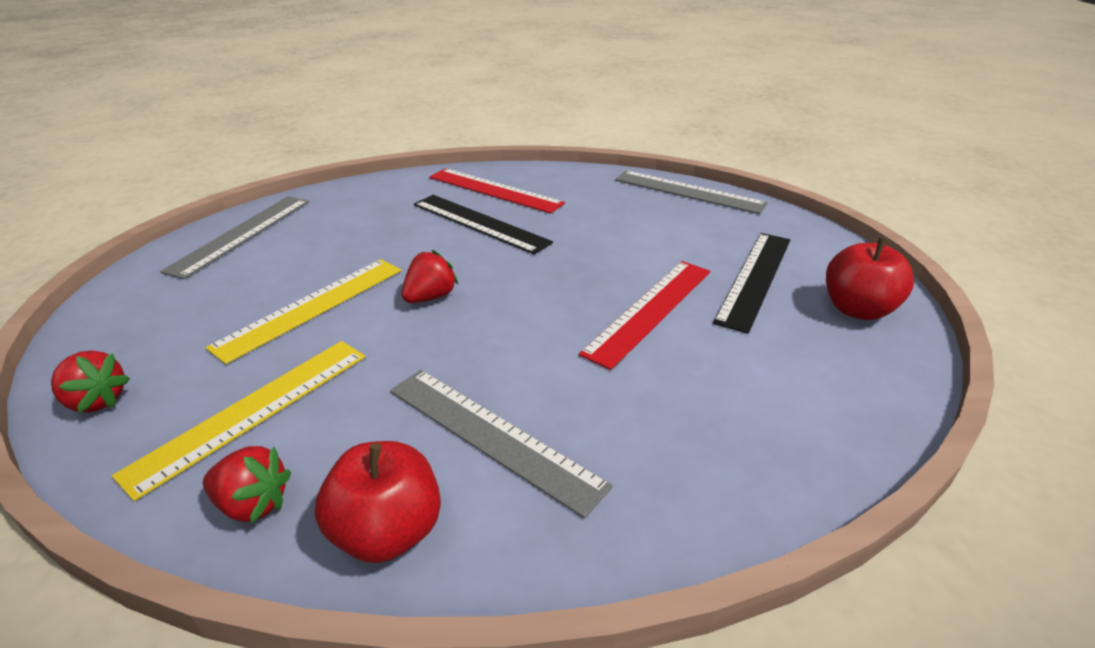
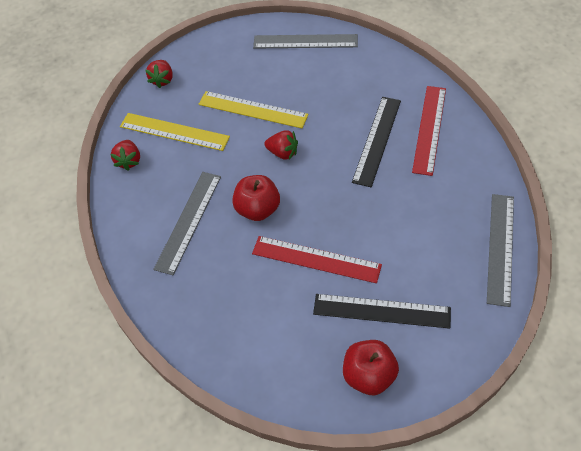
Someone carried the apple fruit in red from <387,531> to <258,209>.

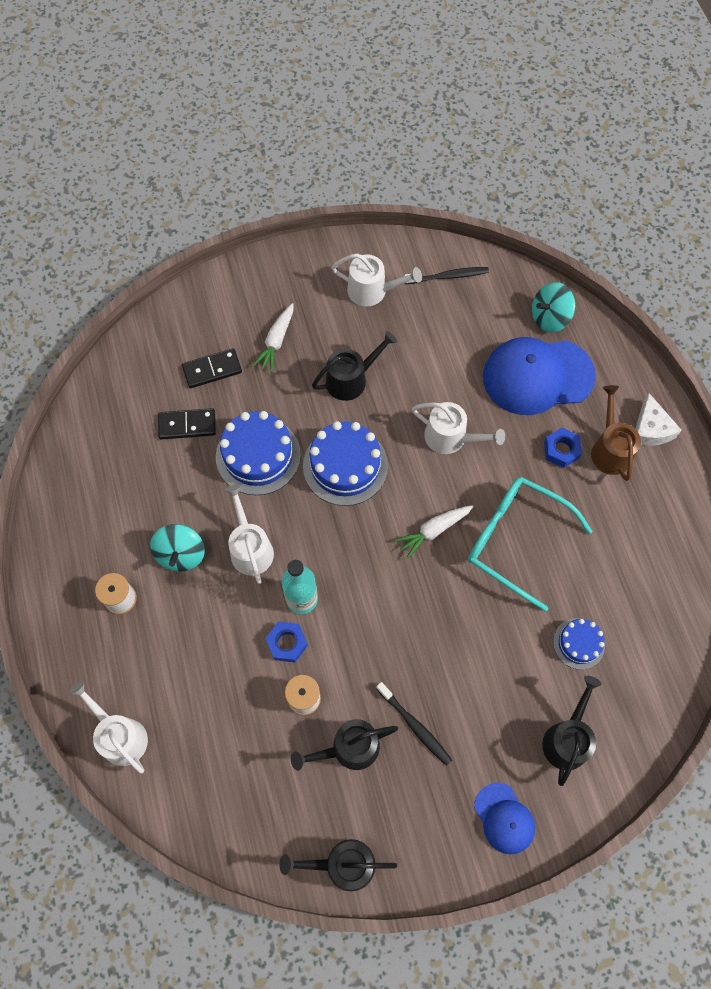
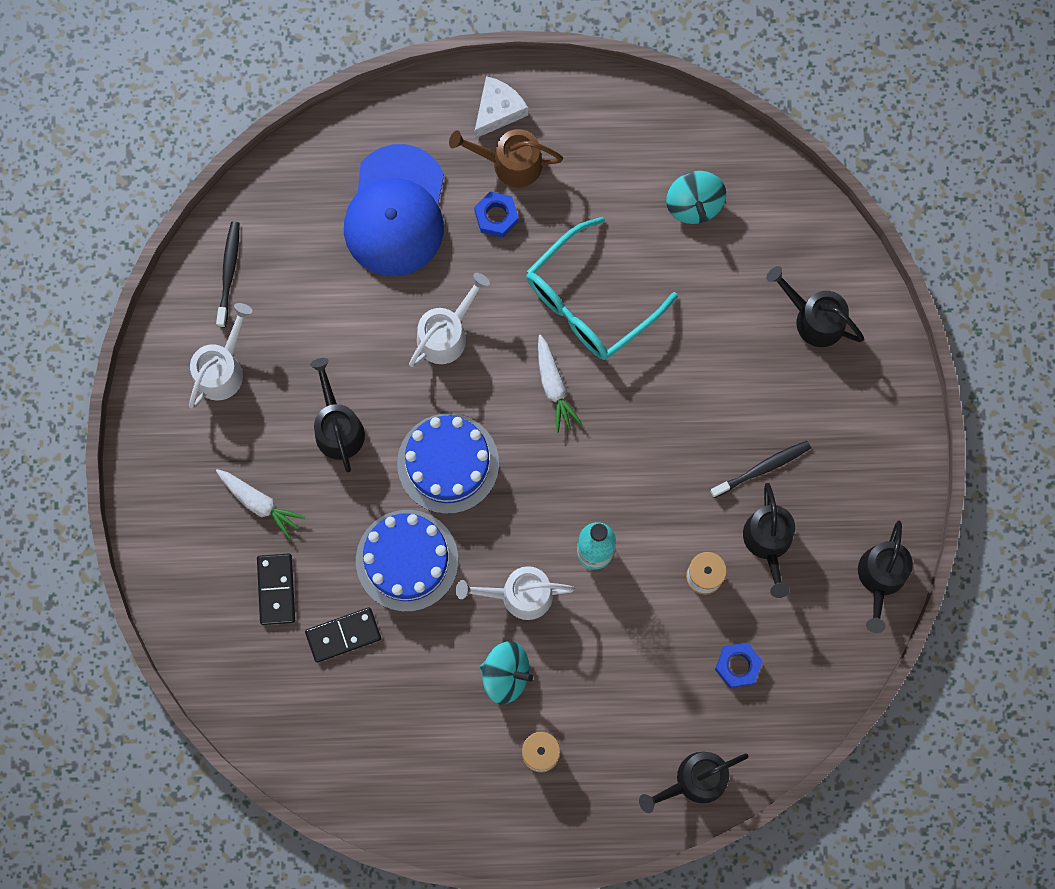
Someone carried the spinning top in aqua from <549,318> to <694,204>.
Someone rotated the piece of cheese in white at <650,429> by 60 degrees counterclockwise.
Someone rotated the domino tile in ebony at <187,425> by 60 degrees clockwise.
Someone took away the cake in royal blue at <578,643>.
Someone carried the hexagon nut in royal blue from <287,643> to <738,666>.
Someone repainted the watering can in white at <120,736>, which became the watering can in ebony at <695,781>.
Someone took away the cap in royal blue at <504,818>.

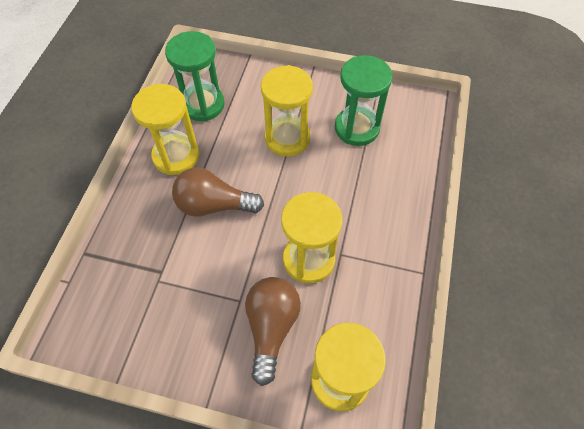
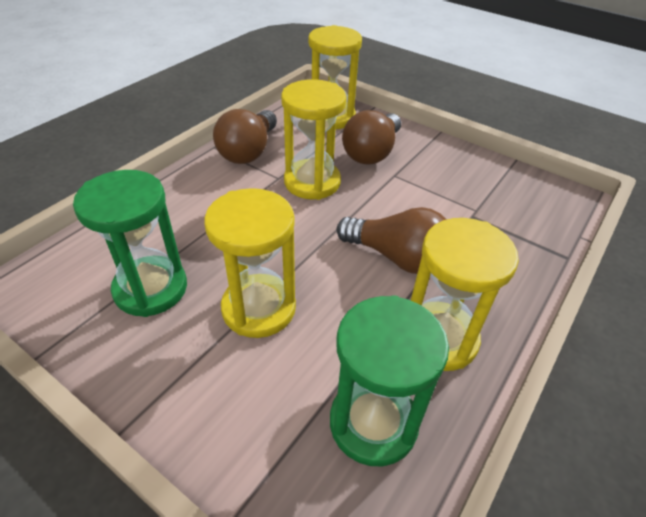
Someone put down the light bulb in dark brown at <248,151>.

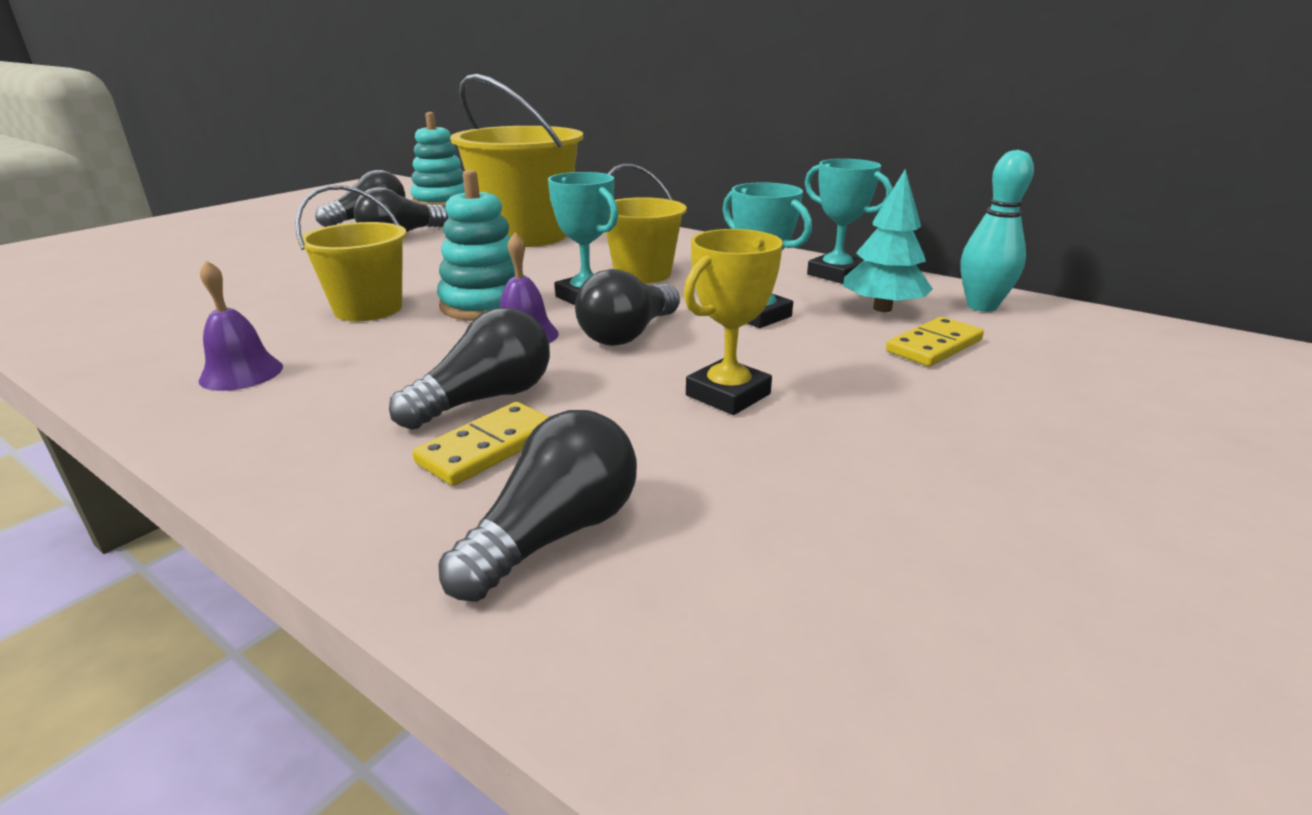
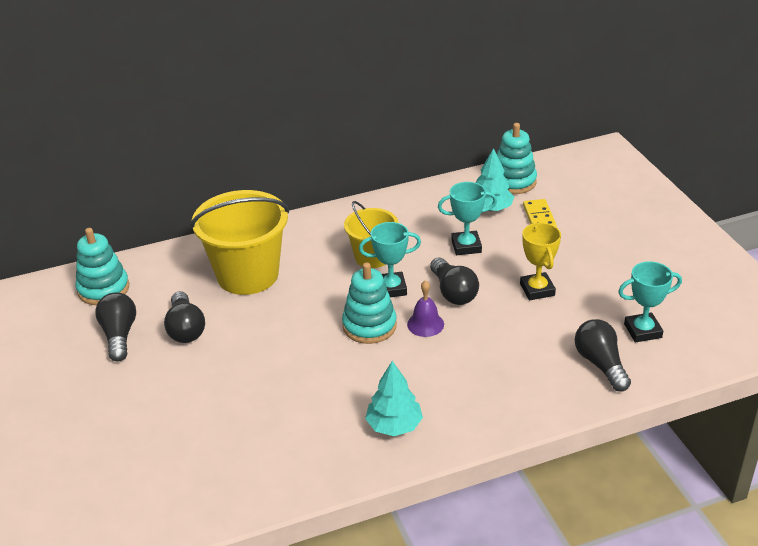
Someone swapped the skittle in aqua at <981,306> for the stacking rings in aqua at <513,181>.
Someone carried the trophy in aqua from <836,274> to <642,331>.
Someone took away the sand bucket in golden at <368,309>.
Someone swapped the school bell in purple at <241,373> for the tree in aqua at <394,425>.
Someone took away the light bulb in ebony at <485,399>.
Someone took away the domino tile in golden at <488,447>.

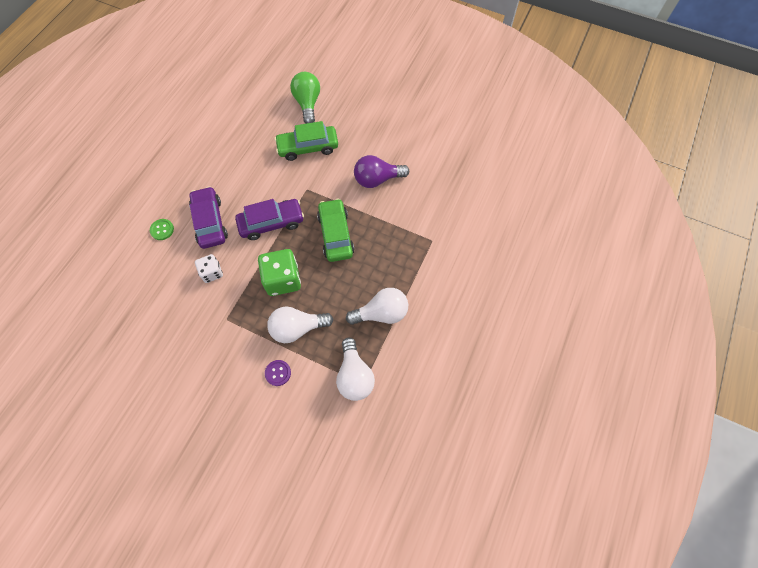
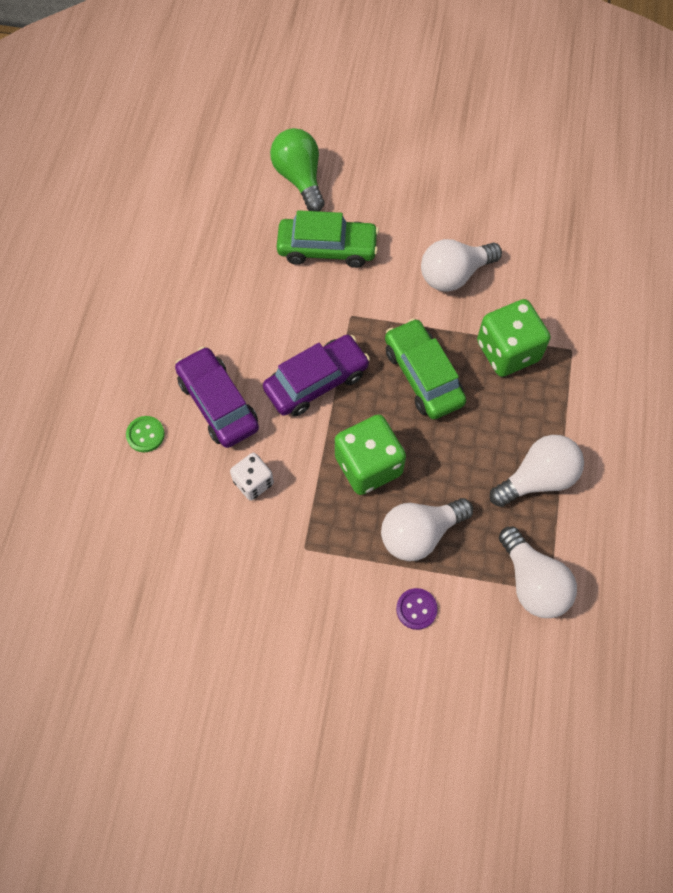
Someone rotated the car in emerald at <308,147> by 150 degrees counterclockwise.
Someone repainted the light bulb in purple at <377,179>, which became the light bulb in white at <454,275>.
Someone put down the die in emerald at <508,351>.

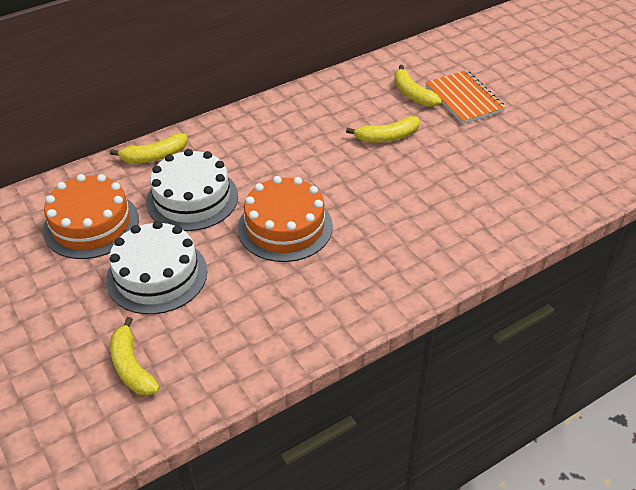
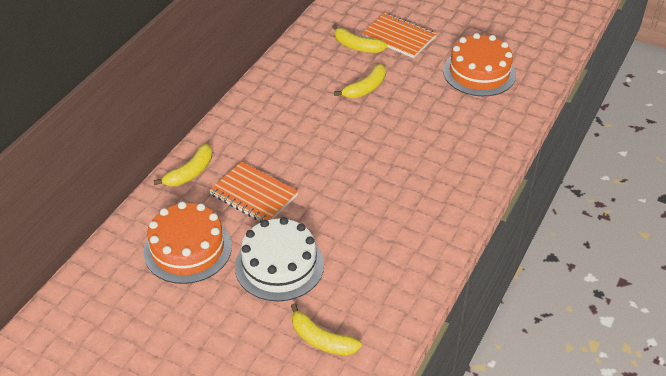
Someone swapped the cake in white at <192,198> for the notebook in bright orange at <254,195>.
Someone carried the cake in bright orange from <285,227> to <479,72>.

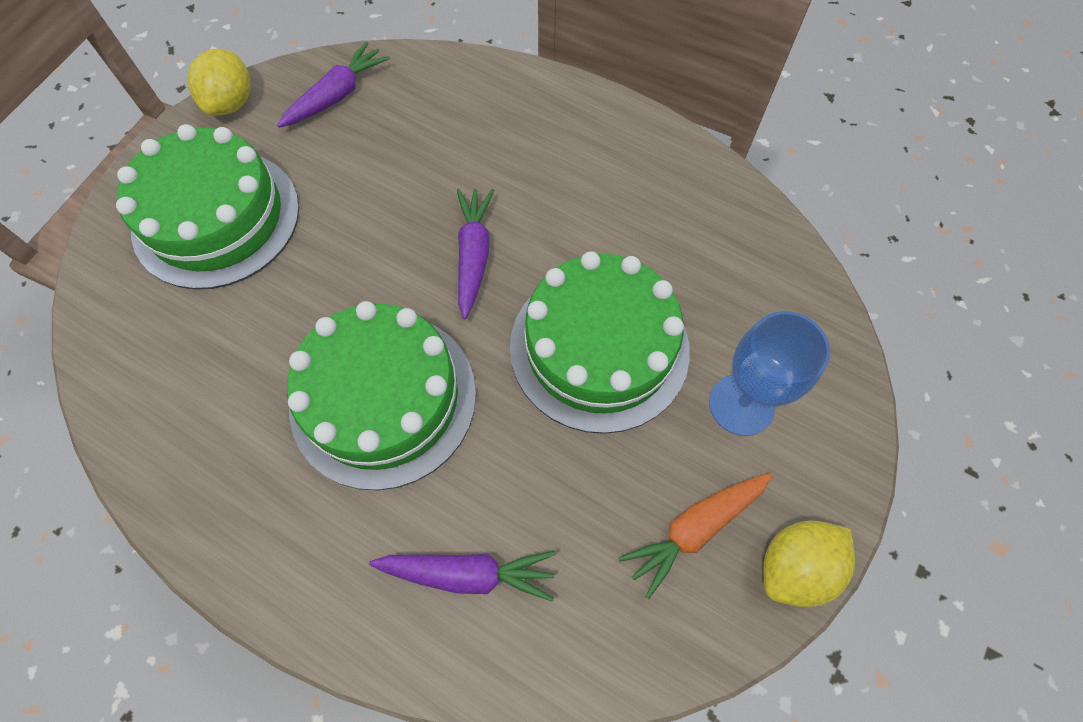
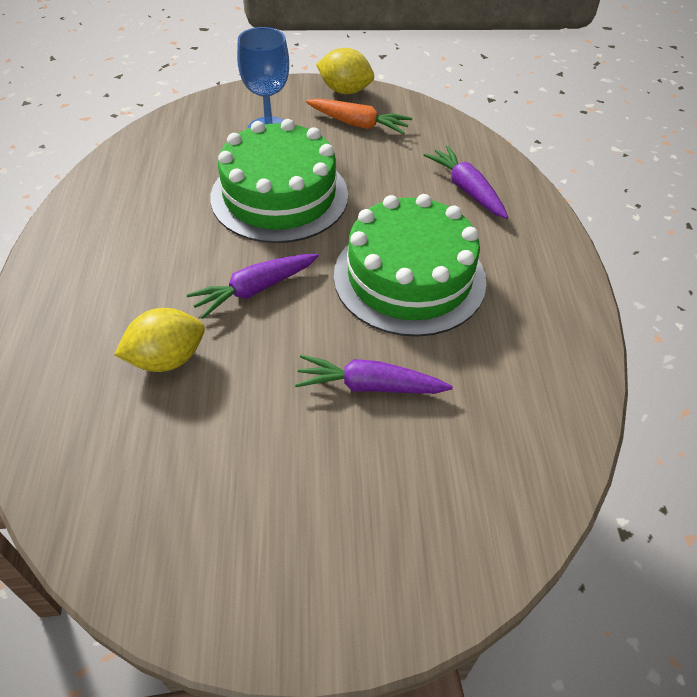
Someone carried the root vegetable in purple from <337,95> to <369,386>.
Someone carried the toy lemon in golden from <232,103> to <167,359>.
Someone took away the cake in emerald at <216,218>.

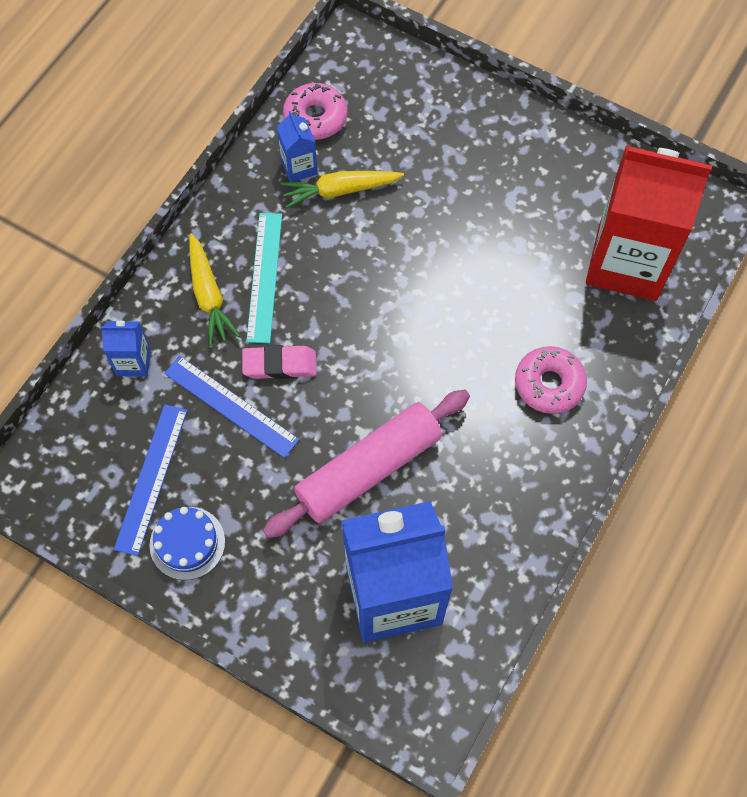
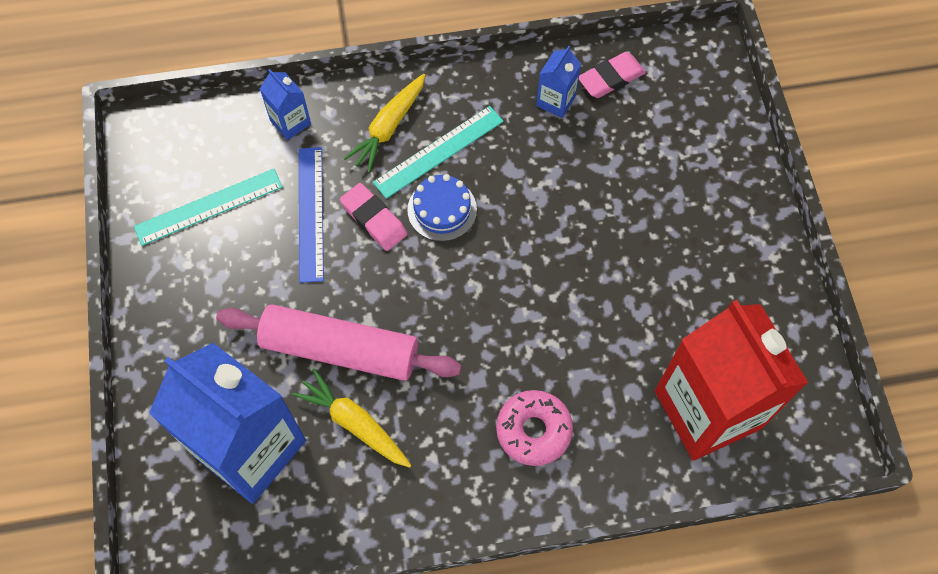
Someone swapped the glazed donut in rosy at <315,118> for the gum eraser in rosy at <611,78>.
Someone carried the root vegetable in golden from <339,191> to <354,423>.
Someone repainted the straightedge in royal blue at <151,478>, which became the straightedge in aqua at <209,206>.
Someone carried the cake in royal blue from <187,543> to <442,209>.

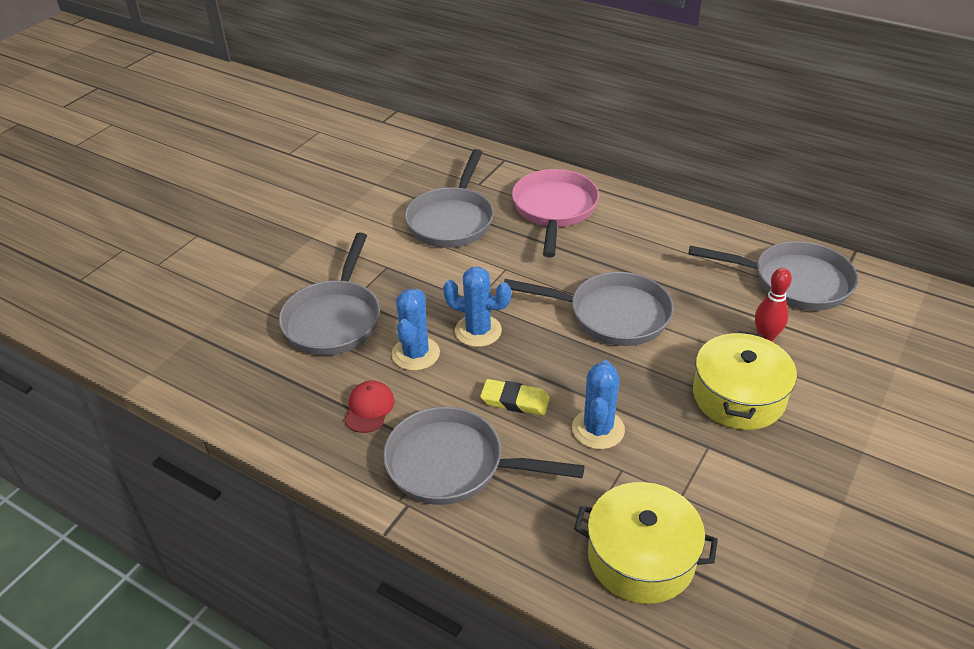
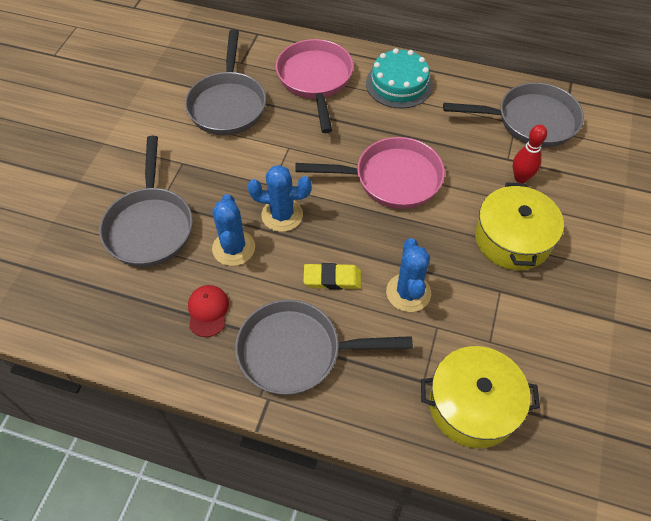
Someone repainted the frying pan in ash-grey at <612,315>, which became the frying pan in rosy at <391,179>.
Someone put down the cake in aqua at <399,84>.

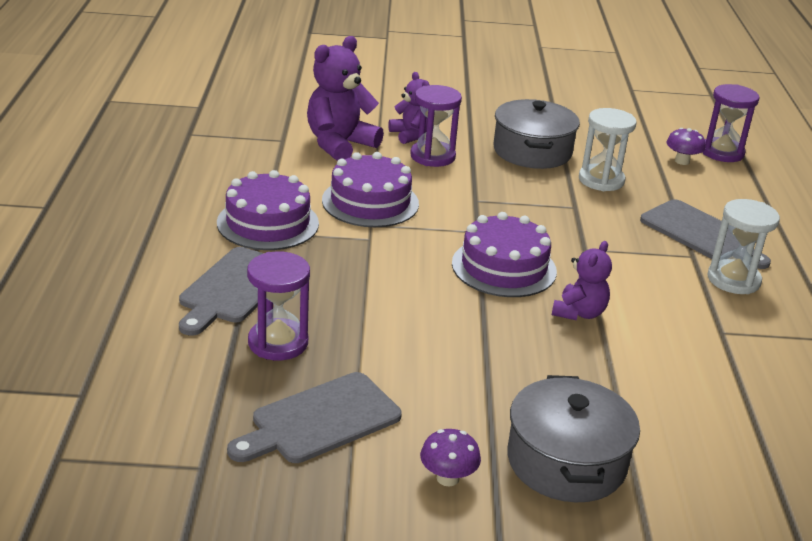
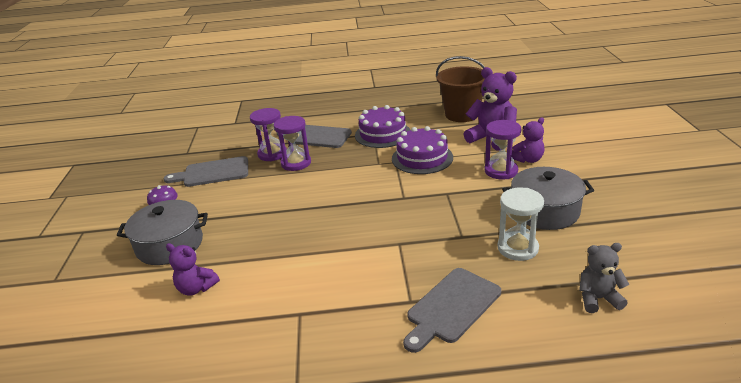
Someone carried the hourglass in purple from <722,152> to <296,163>.
Someone swapped the fungus in purple at <682,161> for the stuffed bear in ash-grey at <598,299>.
Someone took away the hourglass in white at <733,280>.
Someone took away the cake in purple at <504,267>.
Someone carried the stuffed bear in purple from <579,313> to <196,288>.
Someone rotated the cutting board in ash-grey at <320,420> by 60 degrees counterclockwise.
Someone put down the sand bucket in dark brown at <461,114>.

